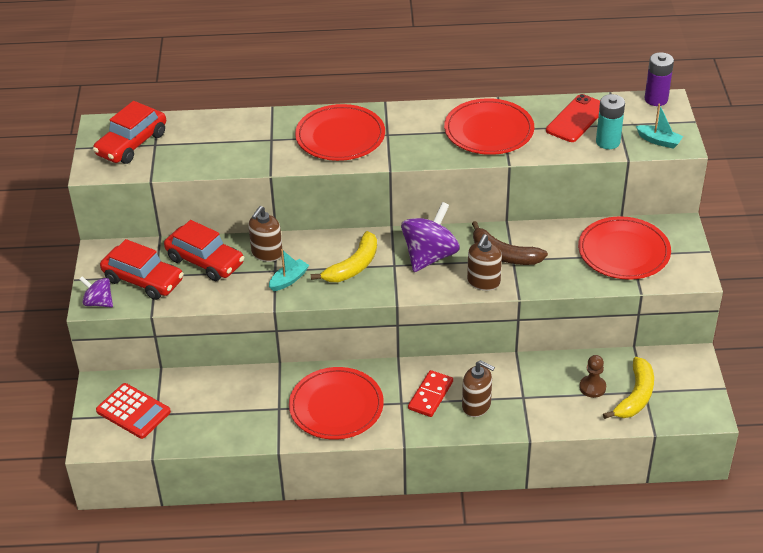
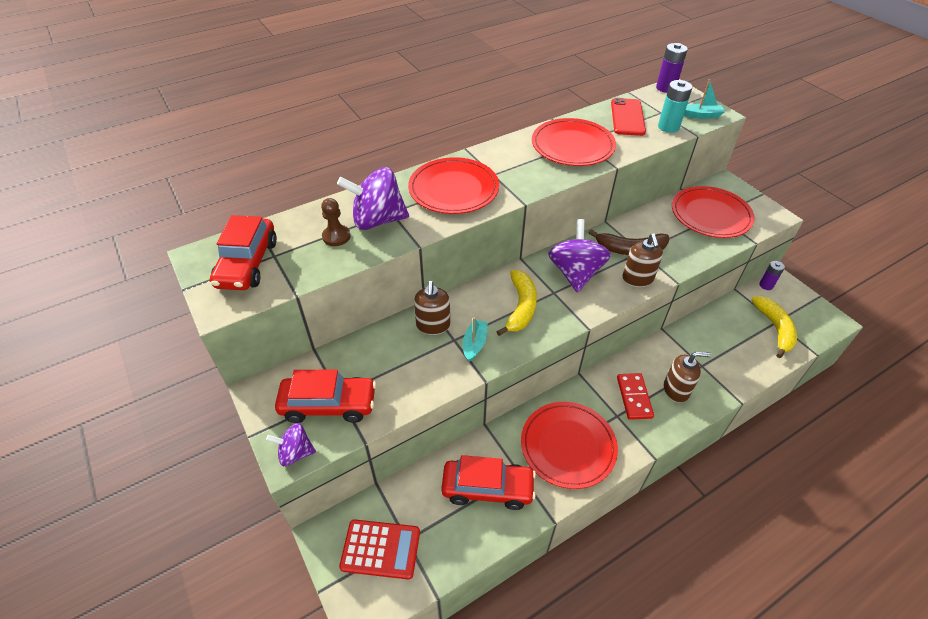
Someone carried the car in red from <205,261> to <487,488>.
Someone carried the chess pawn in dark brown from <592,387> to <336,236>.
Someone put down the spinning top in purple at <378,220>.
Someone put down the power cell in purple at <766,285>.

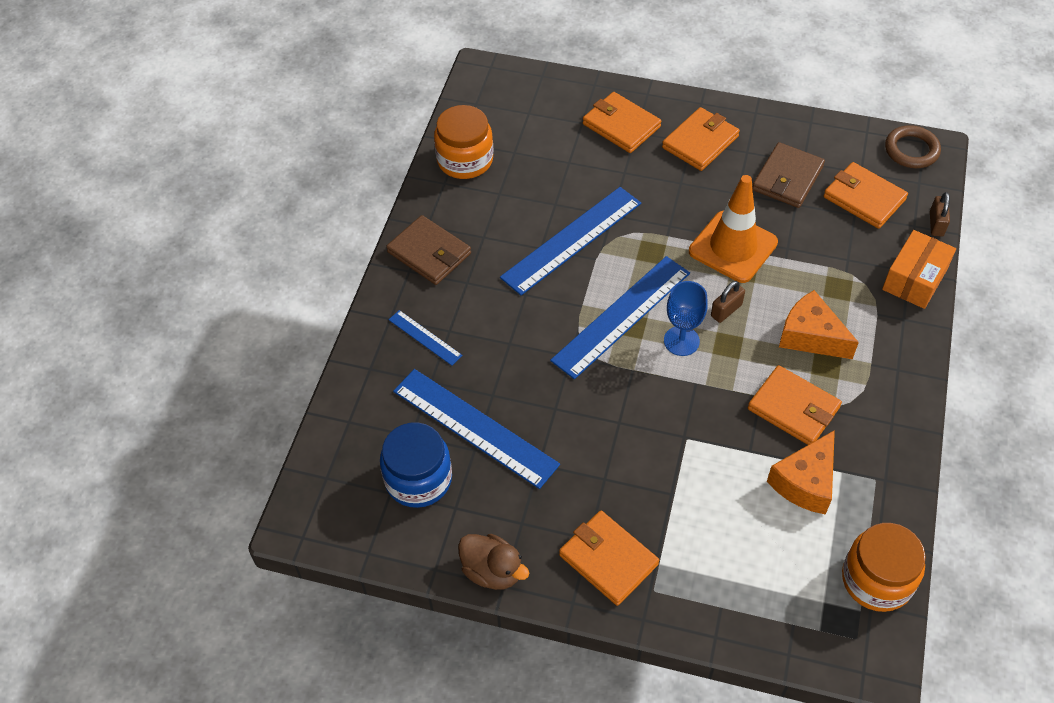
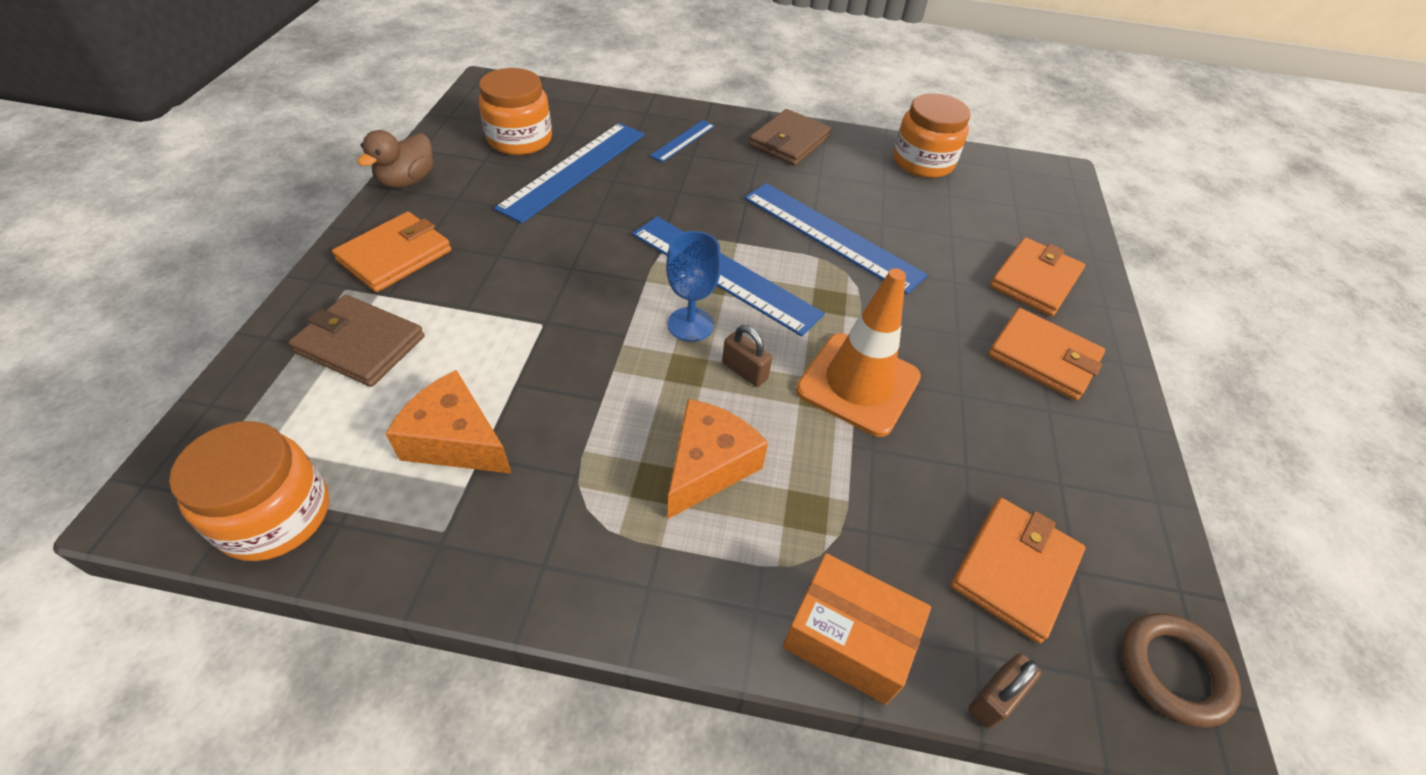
Someone carried the billfold in dark brown from <787,178> to <360,344>.
Someone rotated the small lock in dark brown at <936,224> by 45 degrees counterclockwise.
Someone took away the billfold in bright orange at <793,408>.
Someone repainted the preserve jar in royal blue at <418,479>, which became the preserve jar in bright orange at <520,139>.

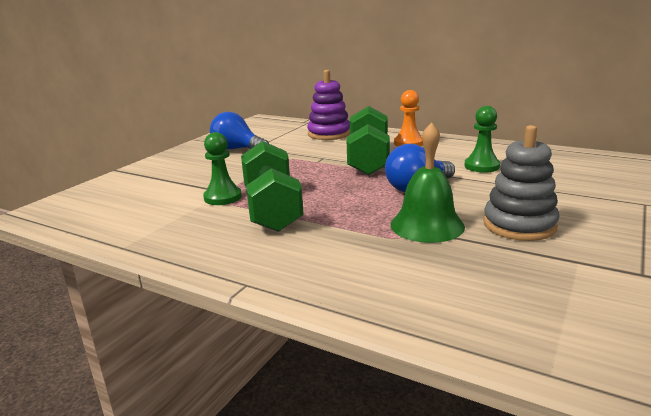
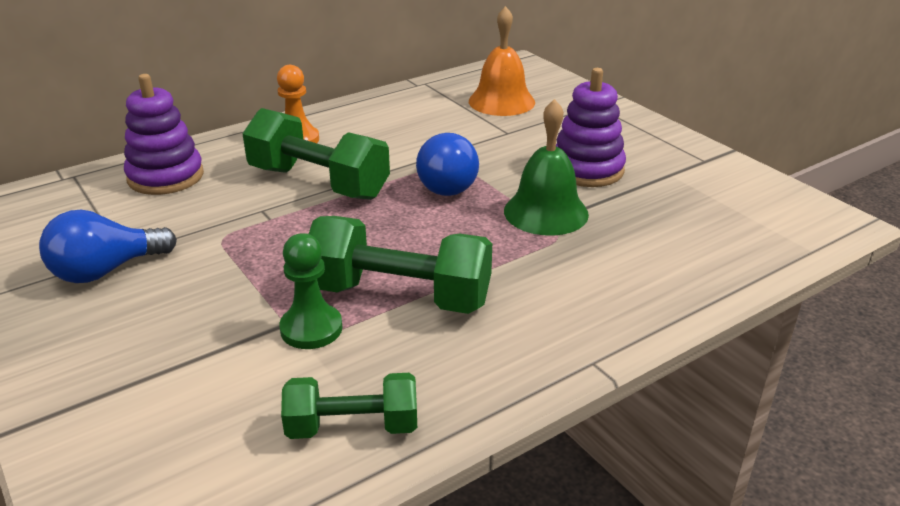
Someone took away the chess pawn in emerald at <482,166>.
Someone repainted the stacking rings in ash-grey at <519,225>, which became the stacking rings in purple at <587,169>.
Someone put down the school bell in bright orange at <501,101>.
Someone put down the hand weight in emerald at <352,427>.

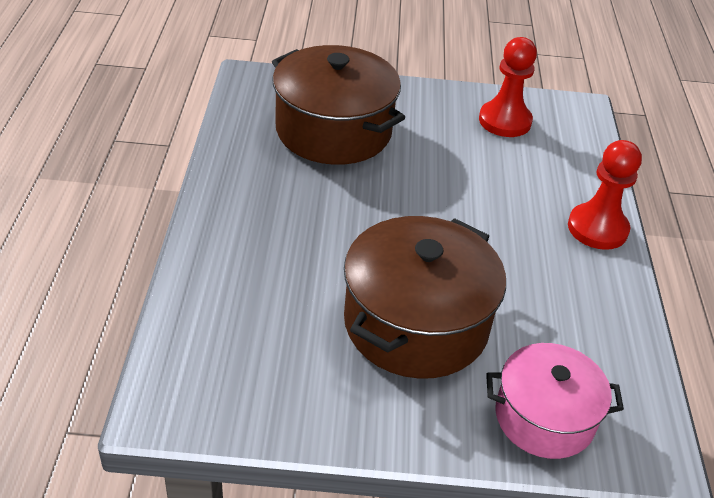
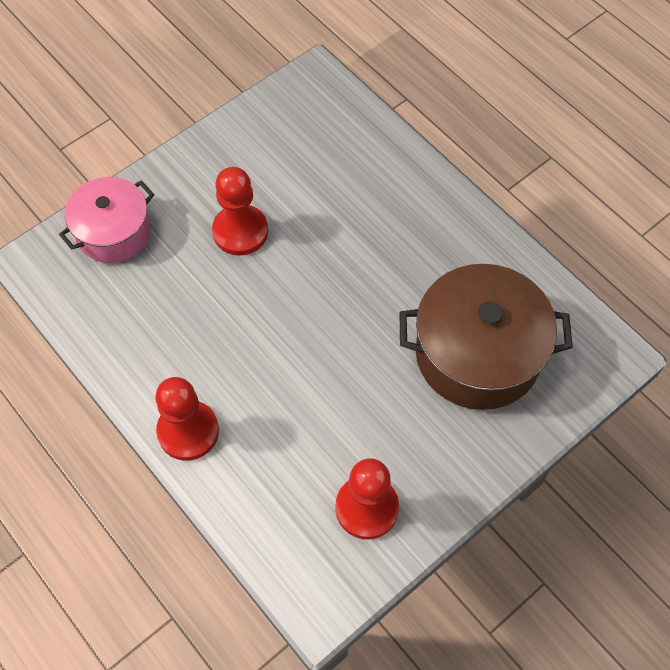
Someone swapped the cooking pot in dark brown at <416,323> for the chess pawn in red at <240,231>.

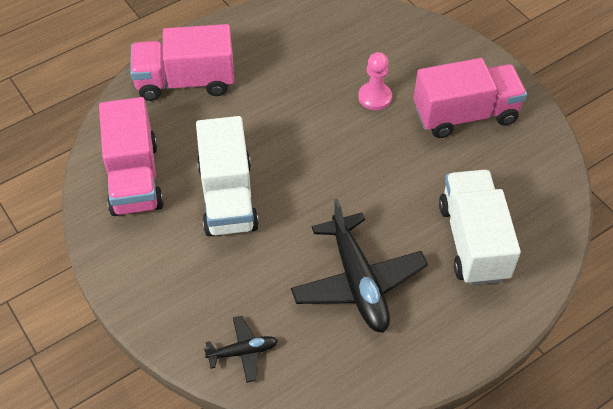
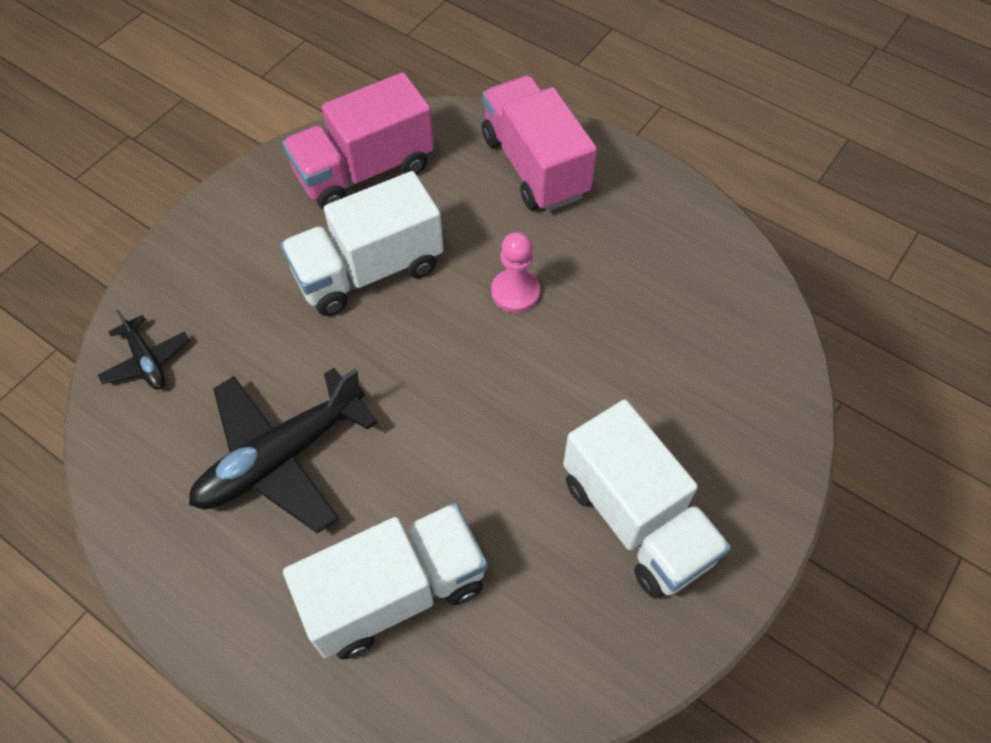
Someone carried the chess pawn in rosy from <374,97> to <515,292>.
Someone repainted the lorry in rosy at <465,114>, which became the lorry in white at <636,519>.

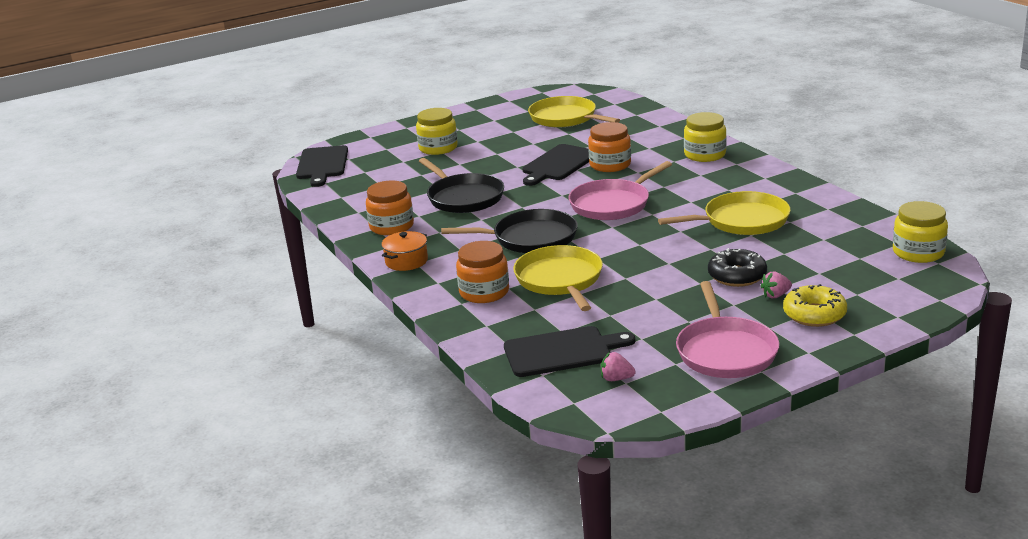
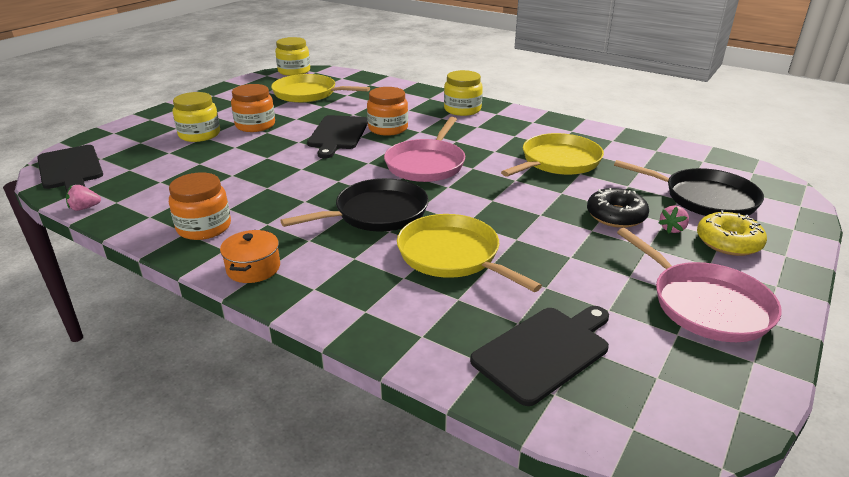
Someone carried the frying pan in ebony from <463,197> to <704,198>.
Someone carried the preserve jar in golden from <918,252> to <294,71>.
Someone carried the preserve jar in bright orange from <484,292> to <255,125>.
Someone carried the strawberry in rosy from <616,379> to <85,208>.

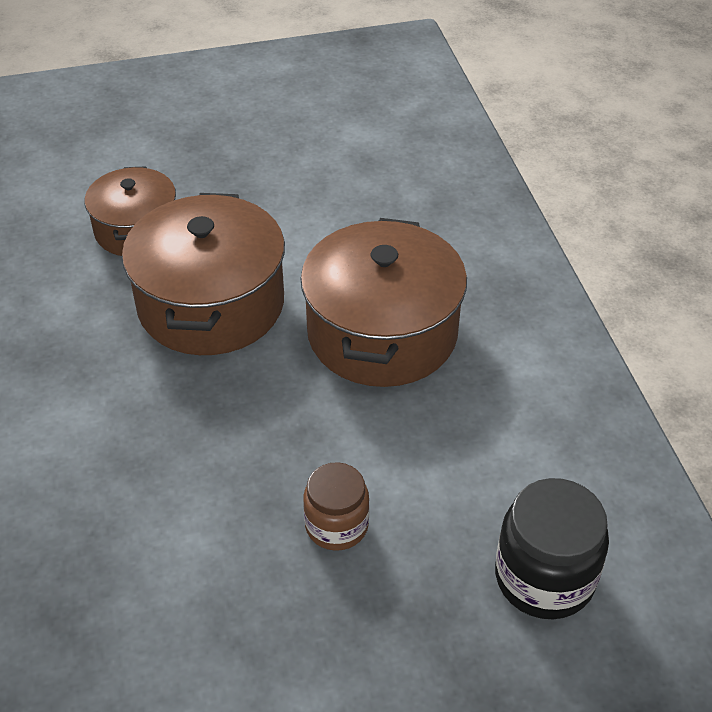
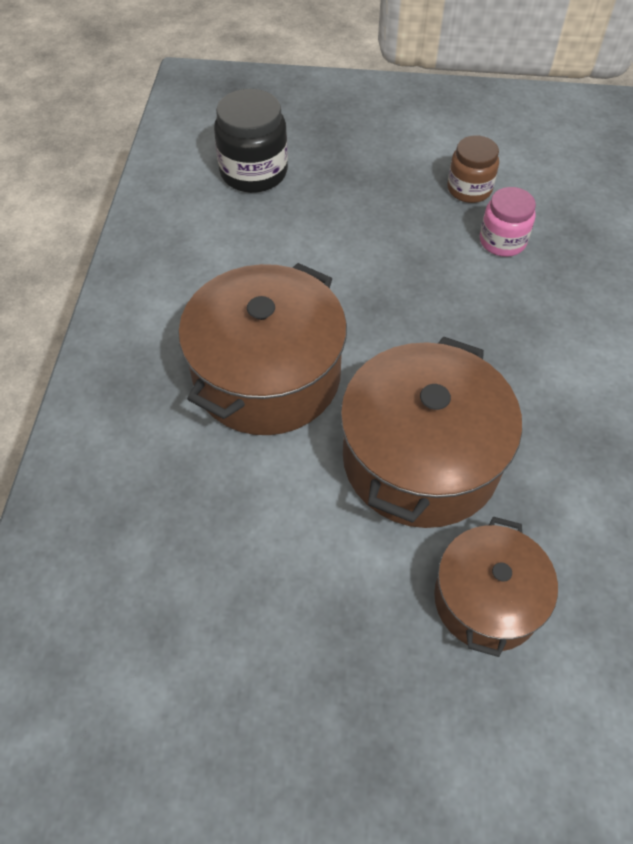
Someone carried the preserve jar in dark brown from <336,525> to <469,189>.
Someone put down the preserve jar in rosy at <502,241>.

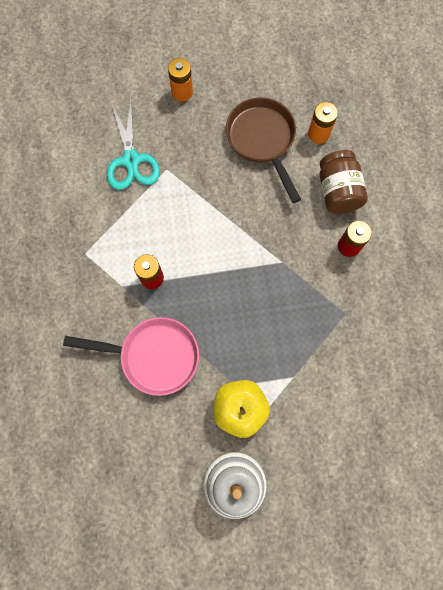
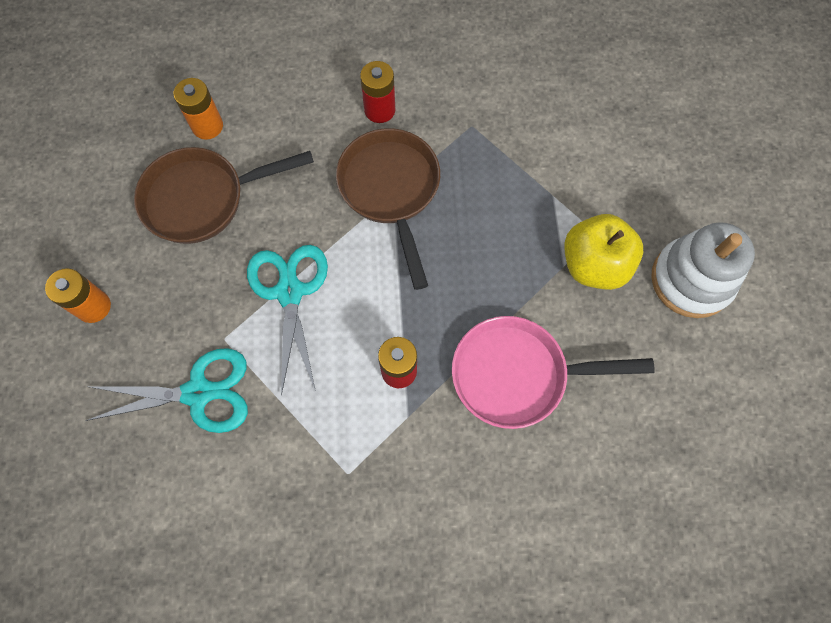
Someone took away the preserve jar in dark brown at <337,191>.
Someone rotated the frying pan in rosy at <153,356> by 105 degrees counterclockwise.
Someone put down the frying pan in dark brown at <391,191>.
Someone put down the shears in aqua at <290,292>.

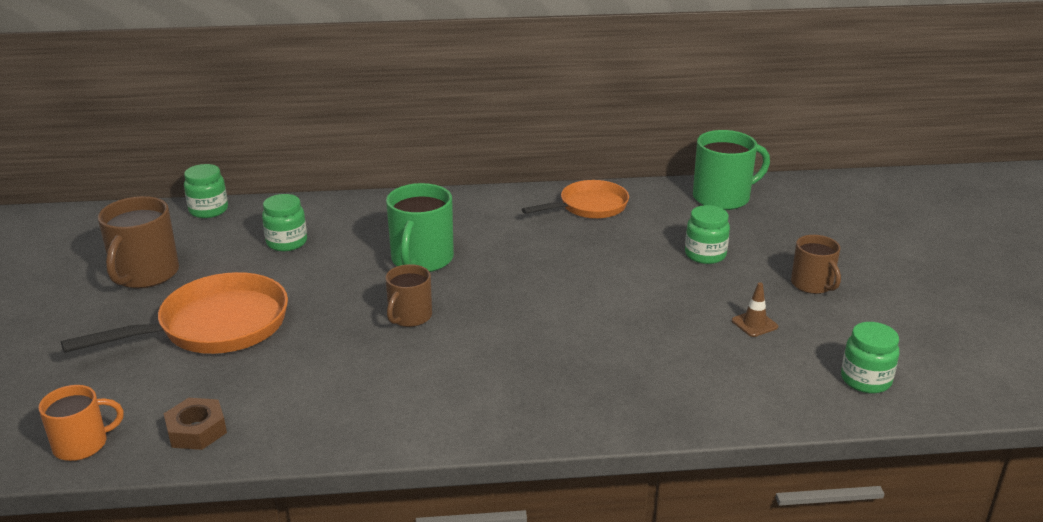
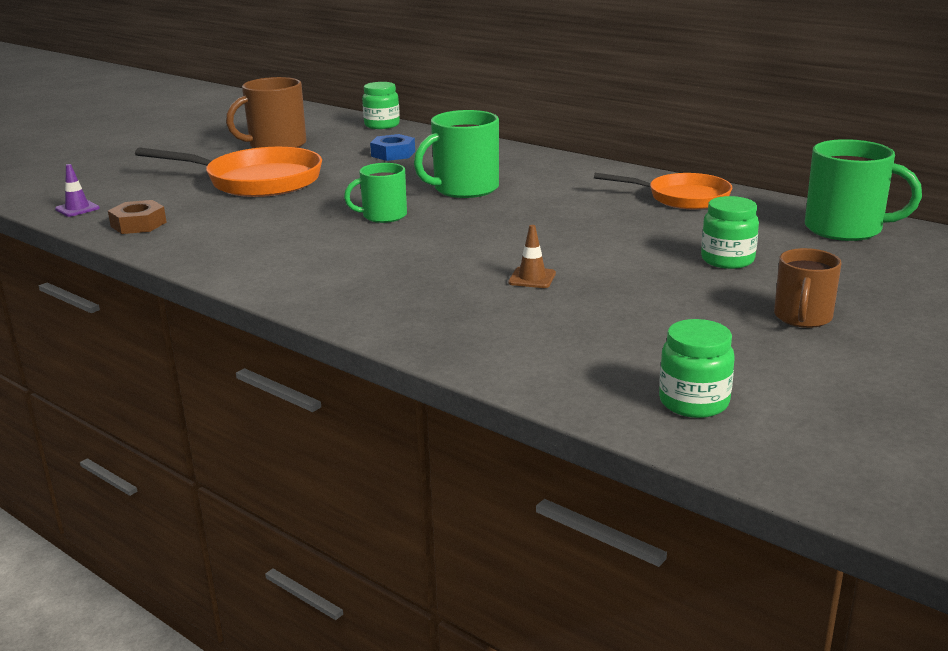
Someone swapped the preserve jar in emerald at <287,242> for the hexagon nut in royal blue at <393,154>.
Someone repainted the tea mug in dark brown at <409,316>, which became the tea mug in emerald at <383,216>.
Someone carried the road cone in dark brown from <754,324> to <532,278>.
Someone swapped the tea mug in bright orange at <82,444> for the road cone in purple at <77,209>.

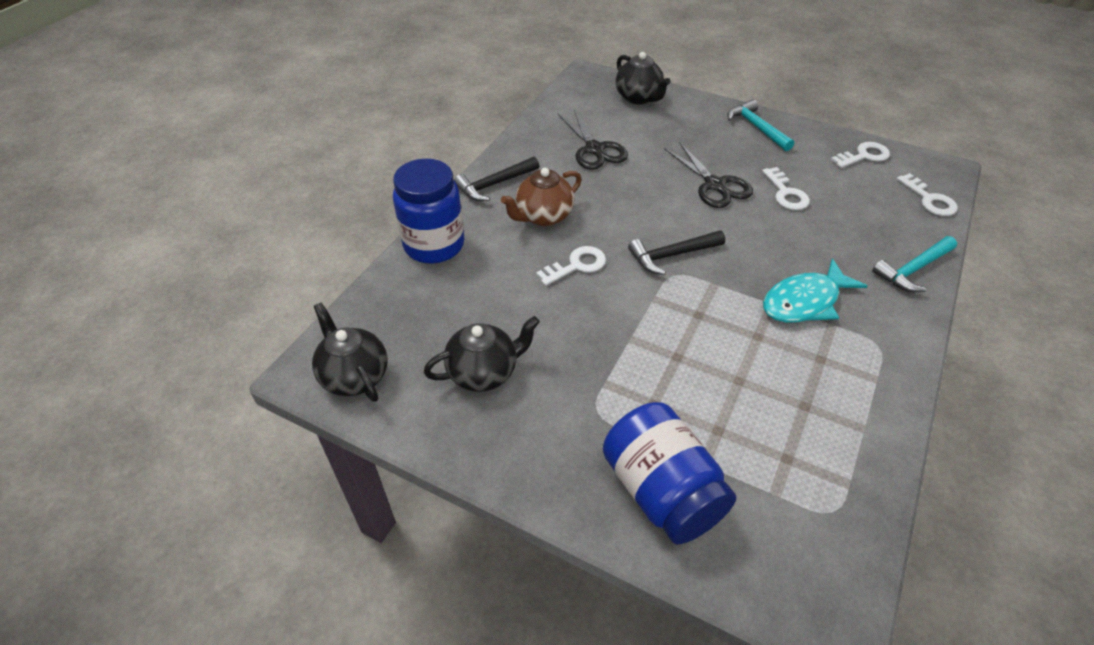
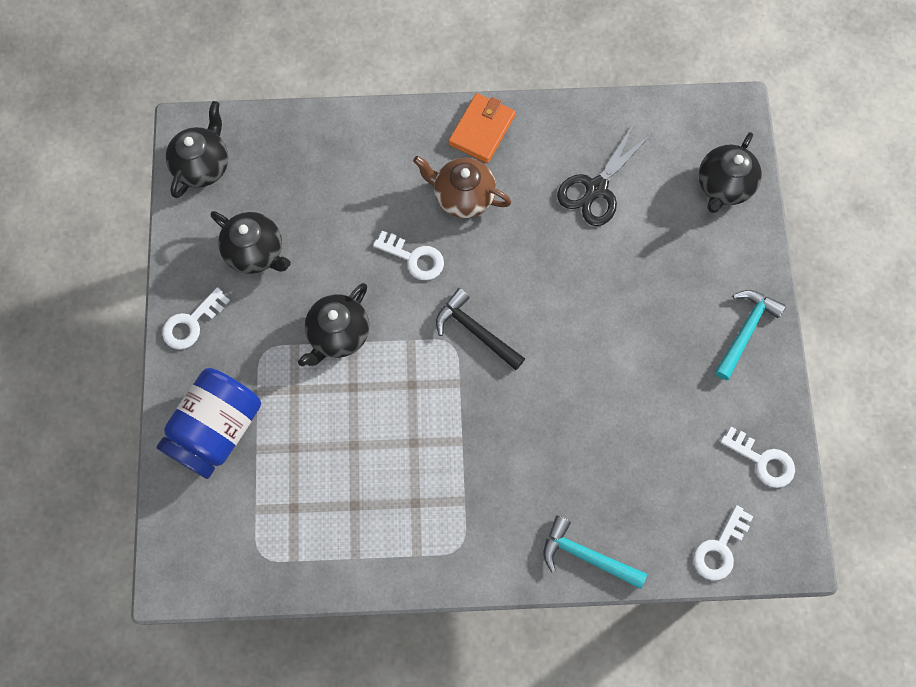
Someone took away the shears in ebony at <714,185>.
Someone swapped the claw hammer in ebony at <494,184> for the billfold in bright orange at <482,130>.
Someone took away the preserve jar in royal blue at <434,245>.
Someone carried the door key in white from <786,193> to <192,323>.
Someone took away the fish figure in aqua at <804,301>.
Someone put down the tea pot in ebony at <338,334>.

